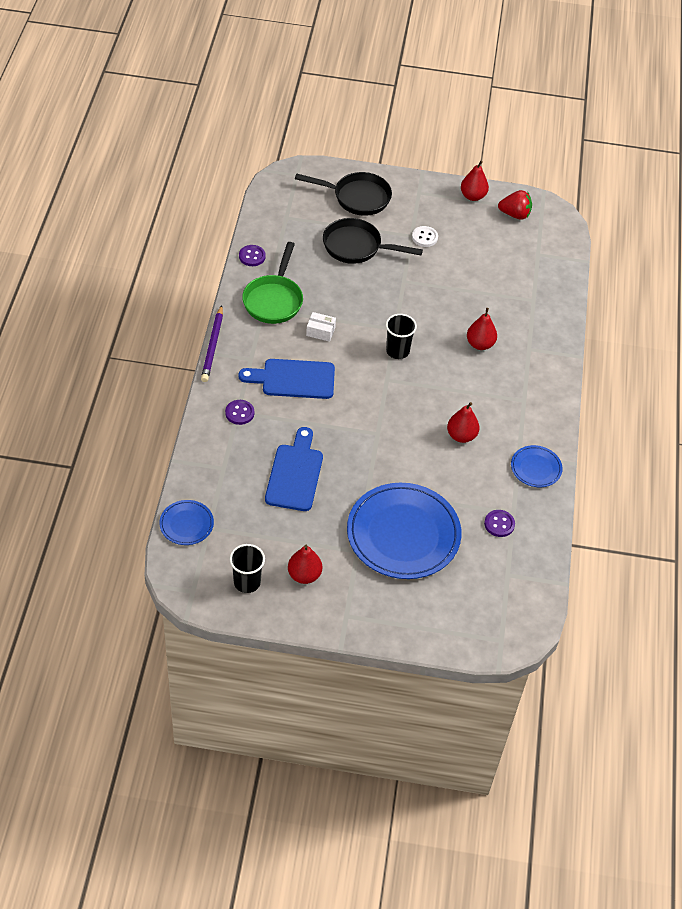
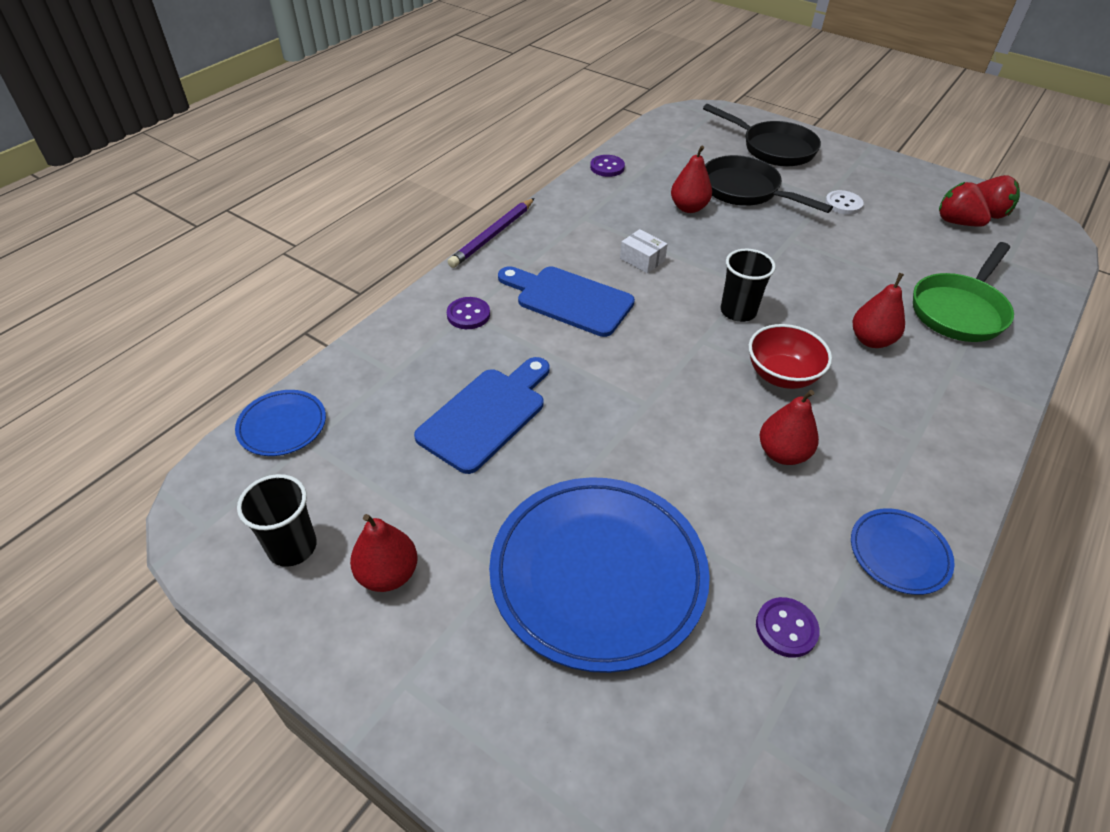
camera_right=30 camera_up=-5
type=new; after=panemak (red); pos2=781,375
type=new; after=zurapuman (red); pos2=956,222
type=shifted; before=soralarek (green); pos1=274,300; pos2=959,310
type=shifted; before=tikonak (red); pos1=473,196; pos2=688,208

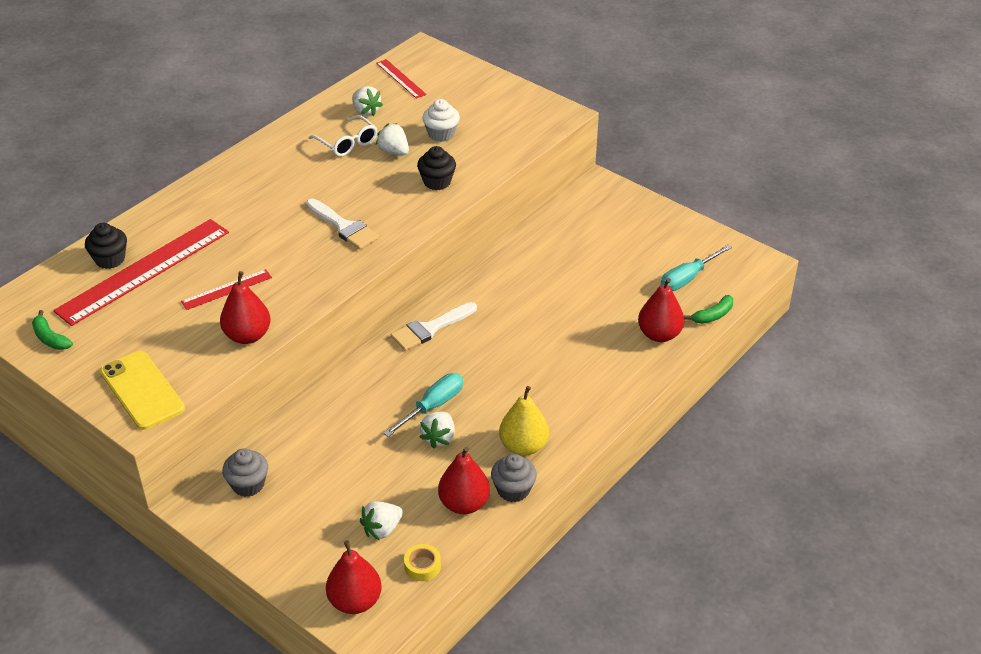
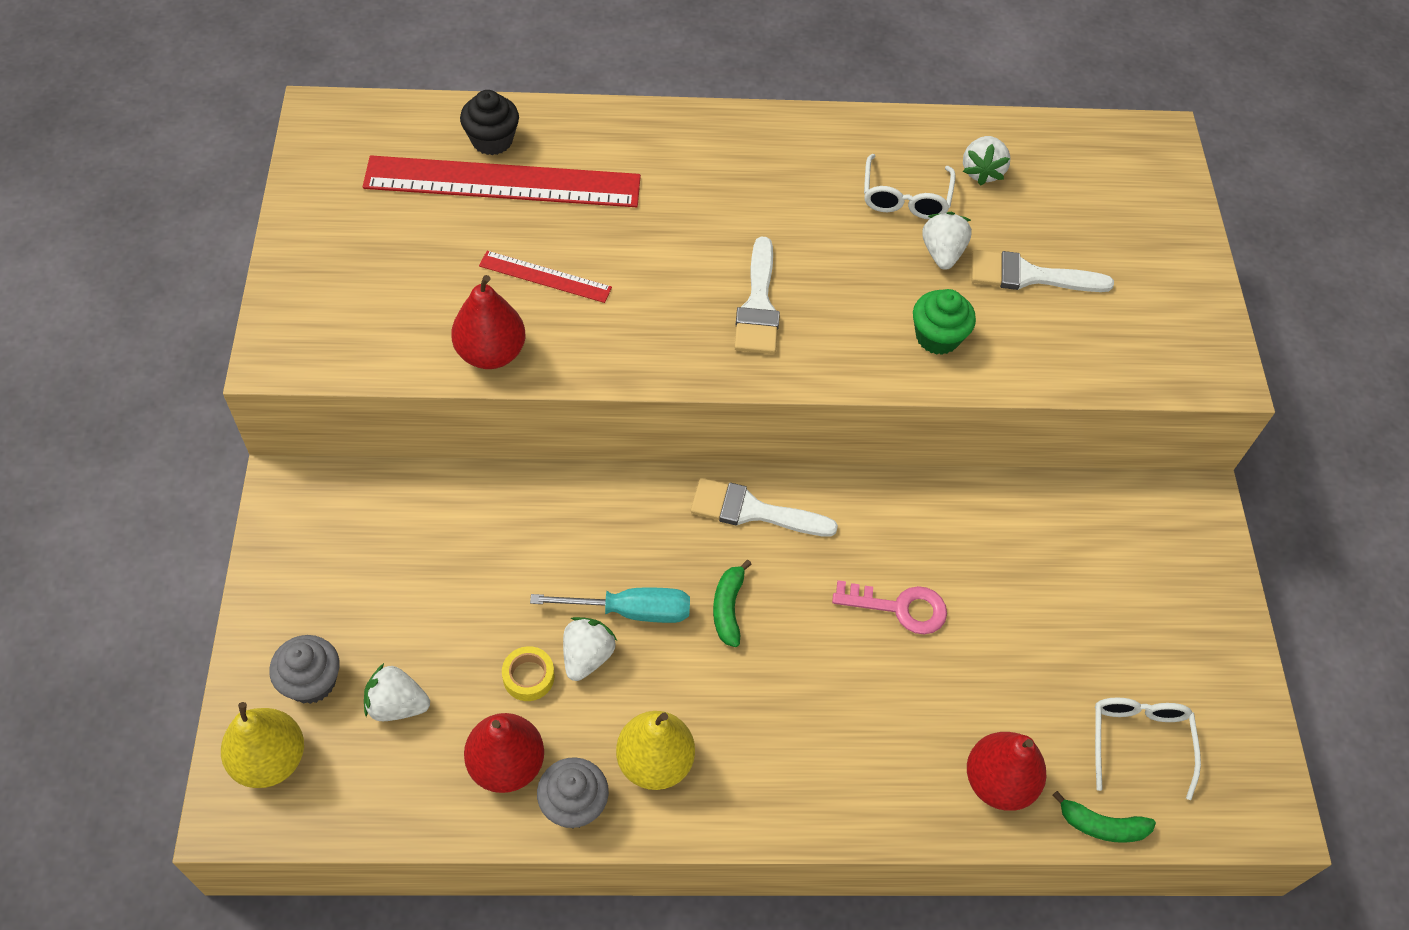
camera_right=45 camera_up=15
type=gone; before=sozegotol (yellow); pos1=142,390
type=gone; before=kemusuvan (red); pos1=401,78
type=new; after=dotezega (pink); pos2=899,607
type=shifted; before=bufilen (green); pos1=50,338; pos2=728,608
type=shifted; before=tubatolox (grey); pos1=248,484; pos2=311,681
type=shifted; before=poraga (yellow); pos1=422,566; pos2=528,677
type=swapped; before=tubatolox (white); after=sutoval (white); pos1=441,134; pos2=1028,275
type=swapped; before=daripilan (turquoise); after=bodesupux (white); pos1=687,278; pos2=1139,741
type=repainted; before=tikonak (red); after=tikonak (yellow); pos1=355,601; pos2=270,759
type=repainted; before=tubatolox (black); after=tubatolox (green); pos1=437,182; pos2=937,337
type=rotated; before=zurapuman (white); pos1=439,438; pos2=587,656; turn=135

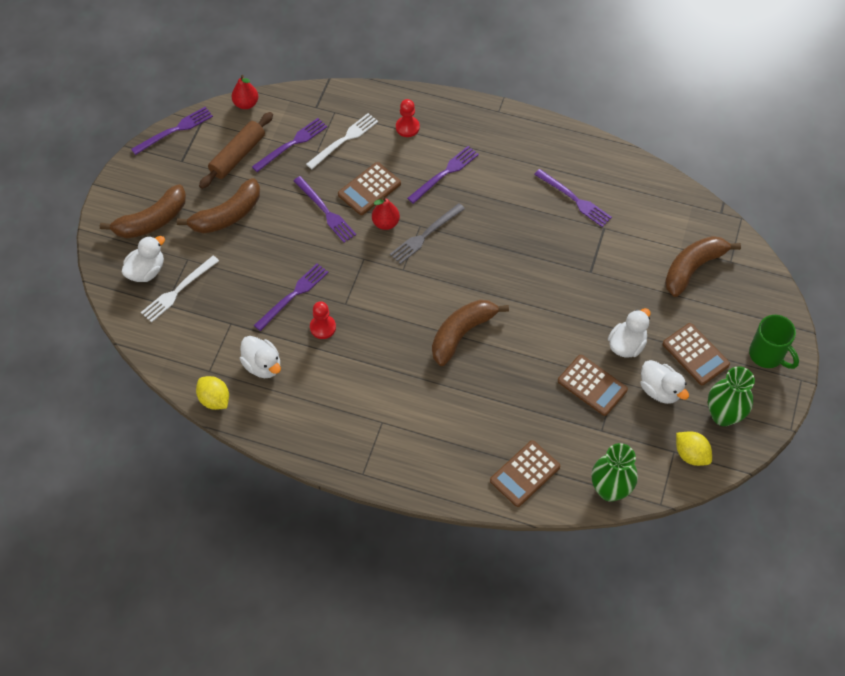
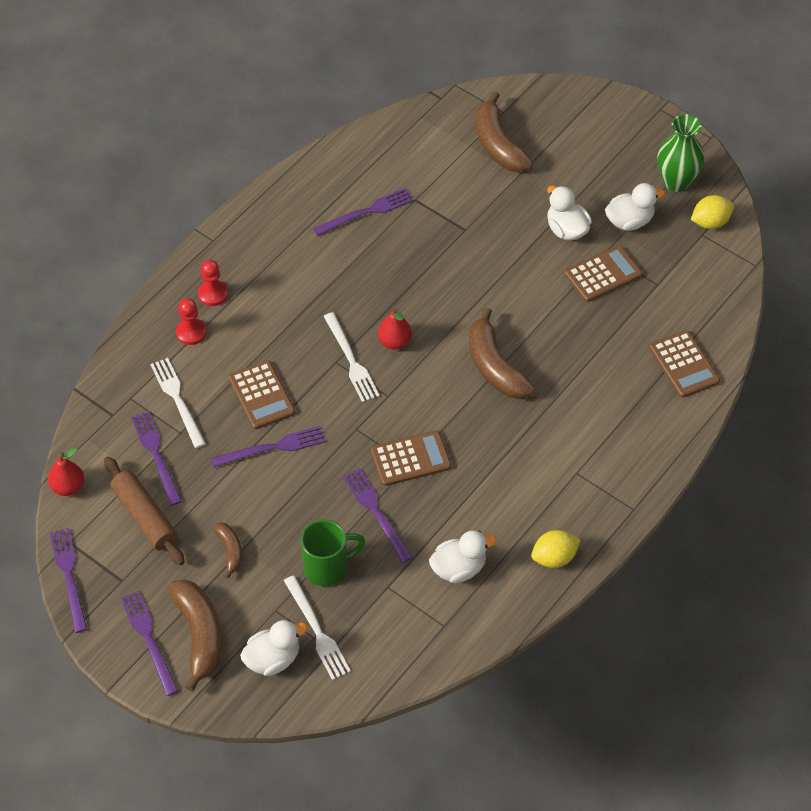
camera_right=-70 camera_up=-5
type=gone; before=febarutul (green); pos1=610,490
type=shifted; before=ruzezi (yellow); pos1=214,399; pos2=554,558
type=shifted; before=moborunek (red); pos1=323,327; pos2=213,294
type=shifted; before=tikonak (red); pos1=385,223; pos2=394,342
type=shifted; before=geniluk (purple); pos1=445,173; pos2=149,639
type=shifted; before=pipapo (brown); pos1=695,354; pos2=411,459
type=shifted; before=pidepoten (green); pos1=767,355; pos2=327,568
type=repainted; before=geniluk (grey); after=geniluk (white); pos1=425,235; pos2=351,360
type=rotated; before=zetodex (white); pos1=146,271; pos2=273,659; turn=90
type=scaled; before=bufilen (brown); pos1=227,215; pos2=230,551; scale=0.53

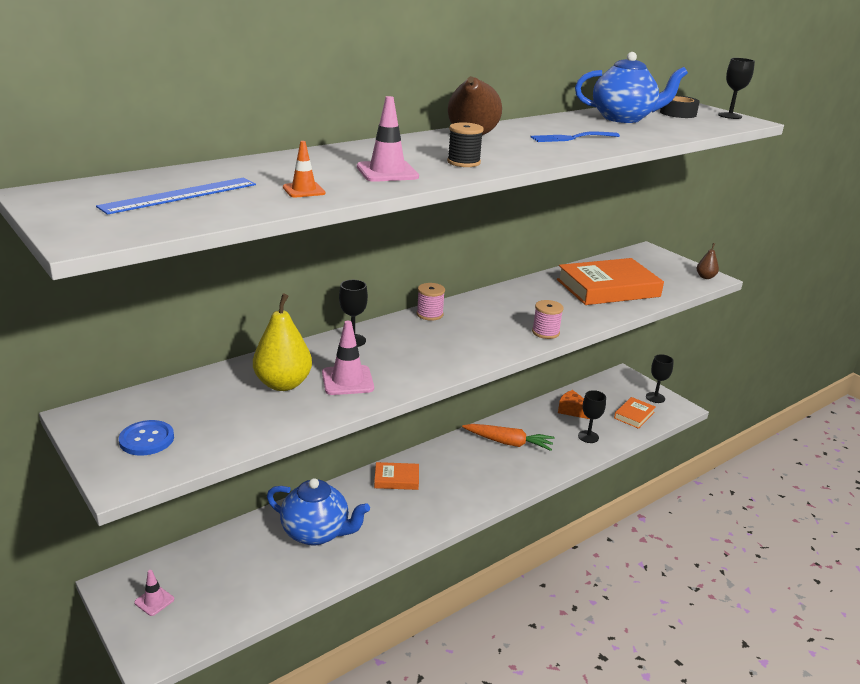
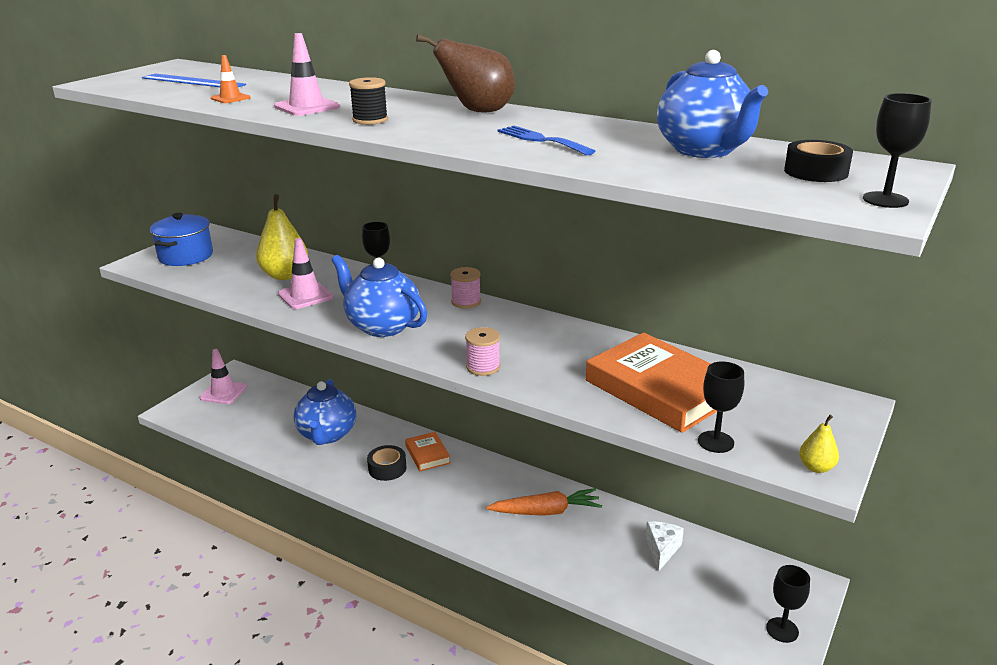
camera_right=70 camera_up=0
type=gone; before=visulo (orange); pos1=634,415
type=new; after=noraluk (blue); pos2=382,326
type=new; after=poraga (black); pos2=387,468
type=shifted; before=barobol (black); pos1=588,437; pos2=715,442
type=swapped; before=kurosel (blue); after=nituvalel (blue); pos1=147,439; pos2=186,256
type=repainted; before=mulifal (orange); after=mulifal (white); pos1=572,411; pos2=662,550
type=repainted; before=tikonak (brown); after=tikonak (yellow); pos1=705,277; pos2=816,467
type=rotated; before=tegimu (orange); pos1=508,443; pos2=545,511; turn=-90
type=scaled; before=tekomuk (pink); pos1=154,601; pos2=223,392; scale=1.62

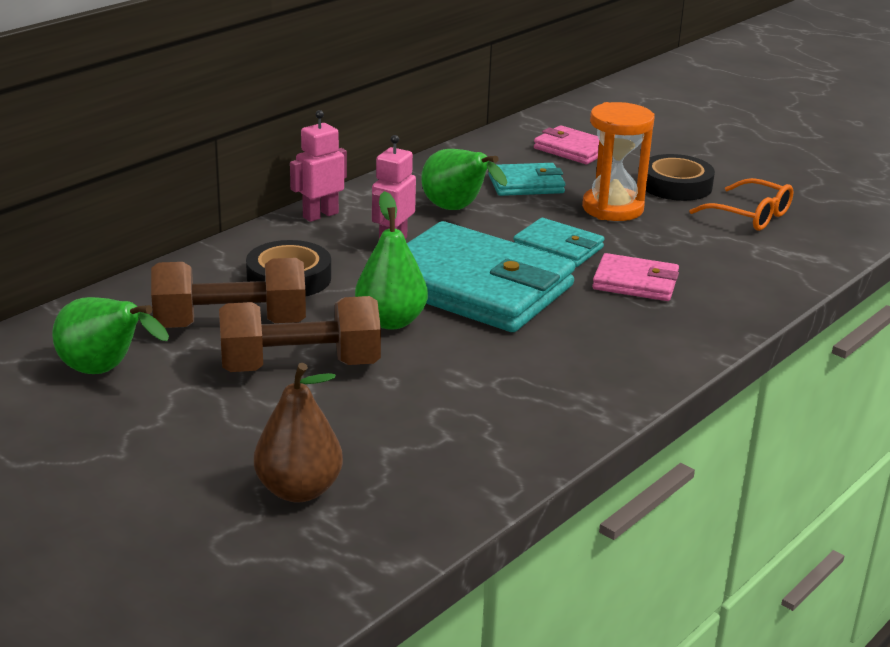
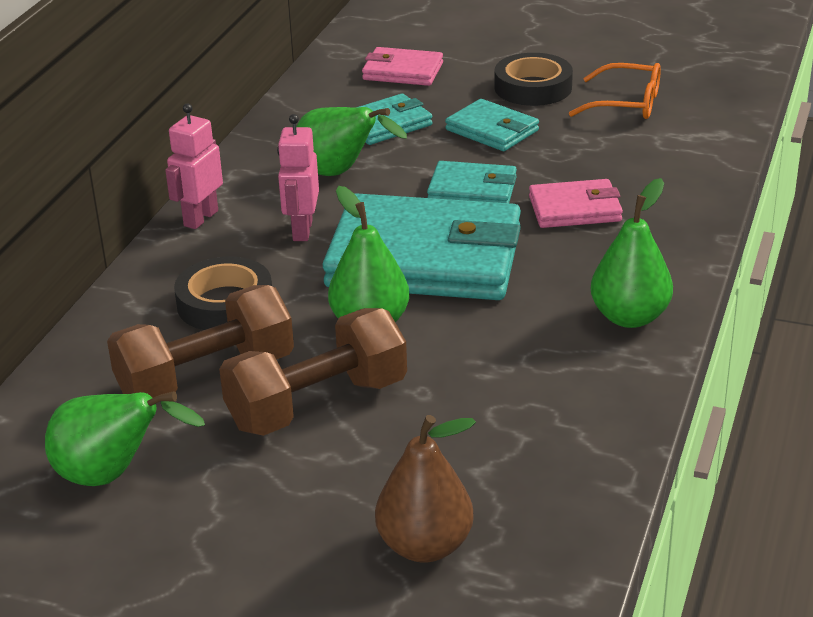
camera_right=-20 camera_up=5
type=new; after=tikonak (green); pos2=629,317
type=swapped; before=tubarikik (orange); after=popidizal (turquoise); pos1=612,208; pos2=492,130

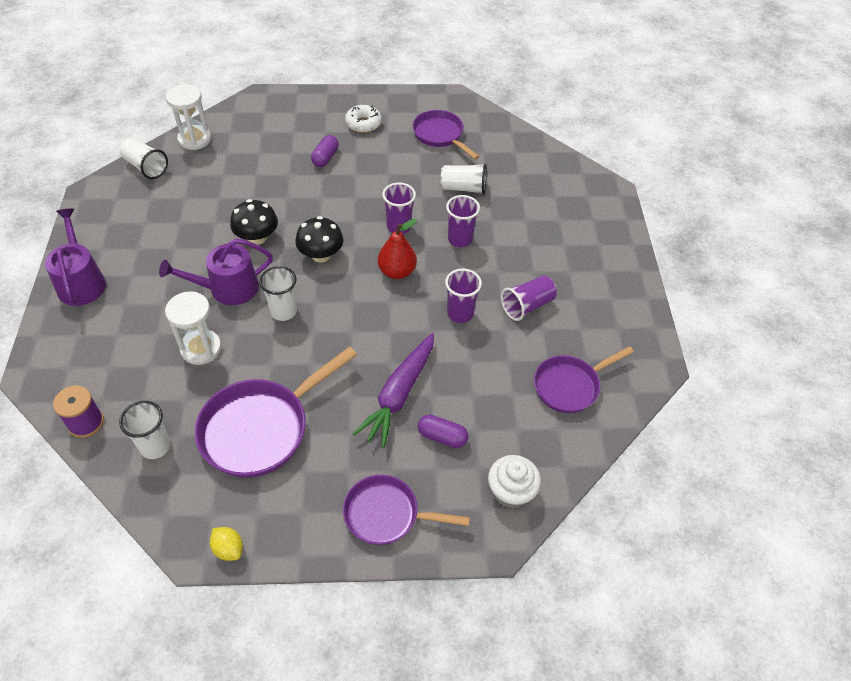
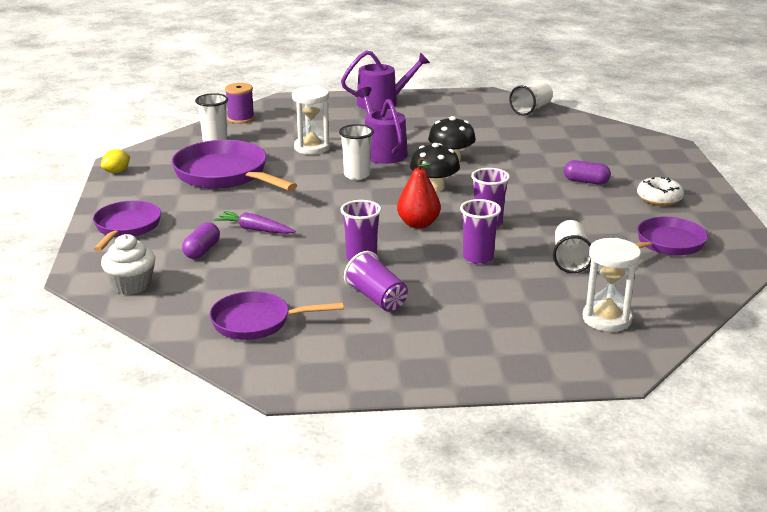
camera_right=90 camera_up=-25
type=shifted; before=tubarikik (white); pos1=194,139; pos2=607,319
type=rotated; before=soralarek (purple); pos1=570,386; pos2=257,322; turn=-60
type=scaled; before=tegimu (purple); pos1=399,394; pos2=255,229; scale=0.61

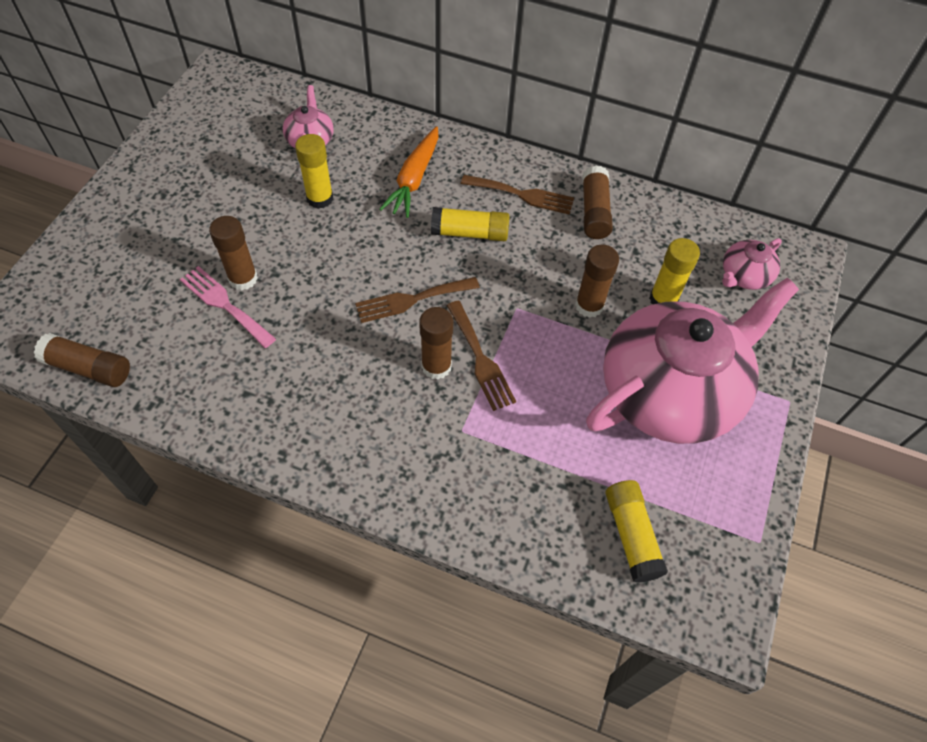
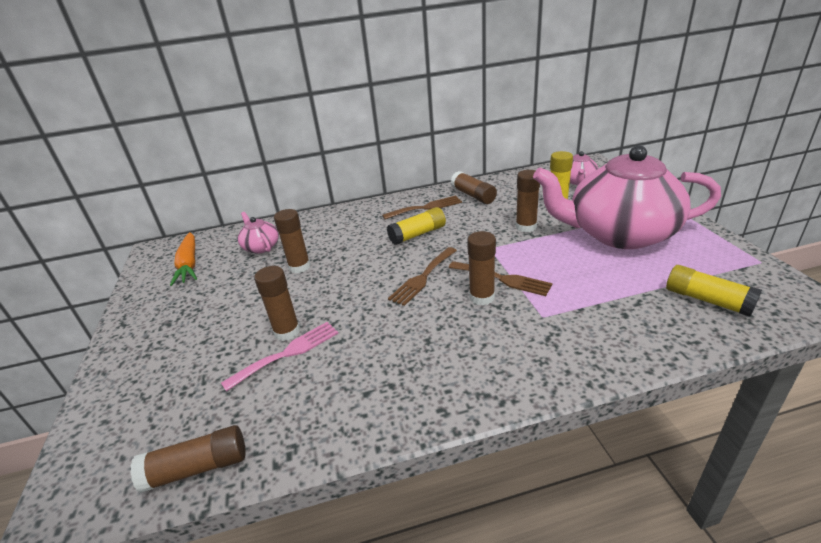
camera_right=-30 camera_up=-25
type=shifted; before=tegimu (orange); pos1=414,179; pos2=189,264
type=repainted; before=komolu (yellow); after=komolu (brown); pos1=320,198; pos2=299,267
type=rotated; before=geniluk (pink); pos1=224,304; pos2=287,353; turn=135
type=rotated; before=noraluk (pink); pos1=671,391; pos2=619,234; turn=-105

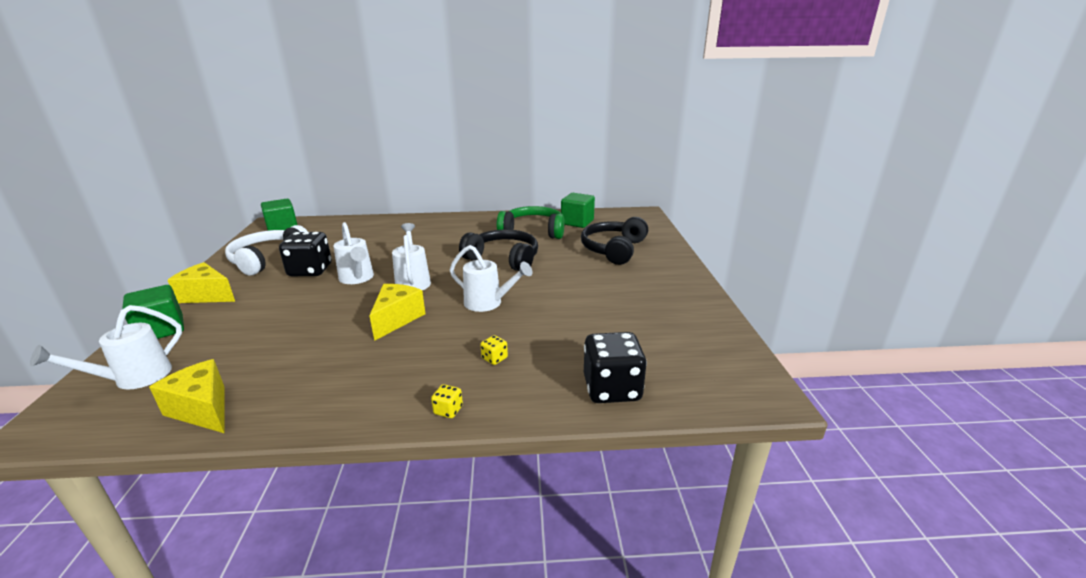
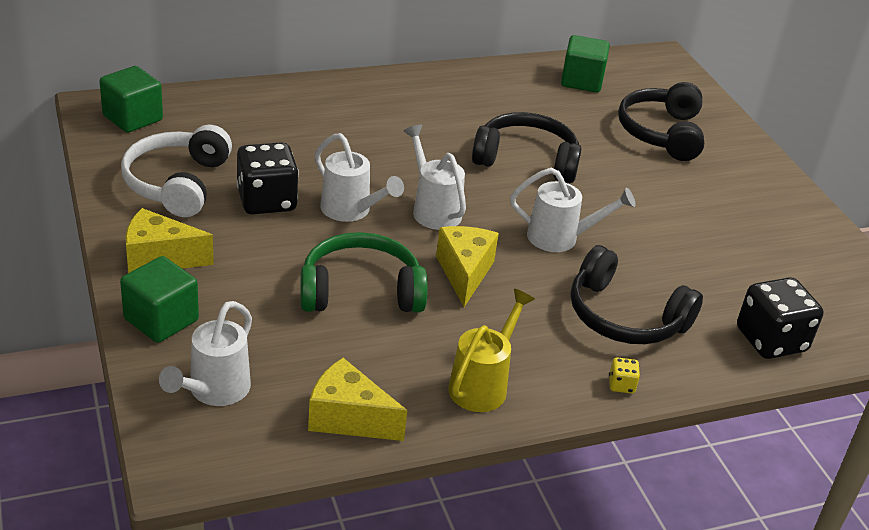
camera_right=-20 camera_up=10
type=new; after=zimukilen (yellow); pos2=482,385
type=shifted; before=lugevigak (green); pos1=533,231; pos2=361,291
type=swapped; before=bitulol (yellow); after=lugevigak (black); pos1=494,358; pos2=624,317

